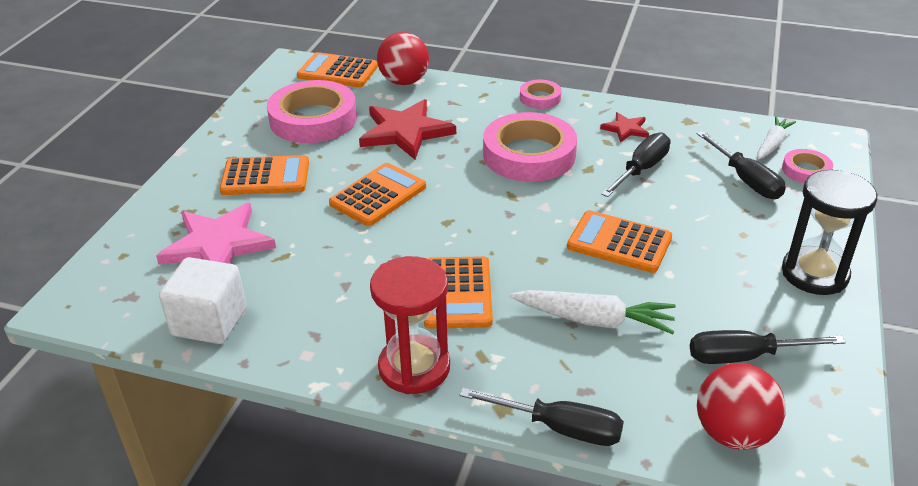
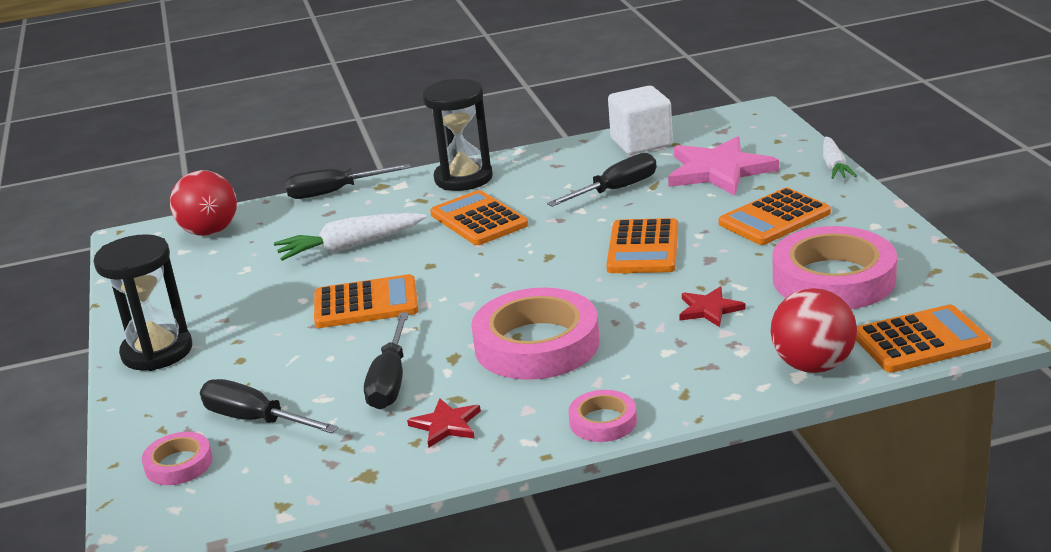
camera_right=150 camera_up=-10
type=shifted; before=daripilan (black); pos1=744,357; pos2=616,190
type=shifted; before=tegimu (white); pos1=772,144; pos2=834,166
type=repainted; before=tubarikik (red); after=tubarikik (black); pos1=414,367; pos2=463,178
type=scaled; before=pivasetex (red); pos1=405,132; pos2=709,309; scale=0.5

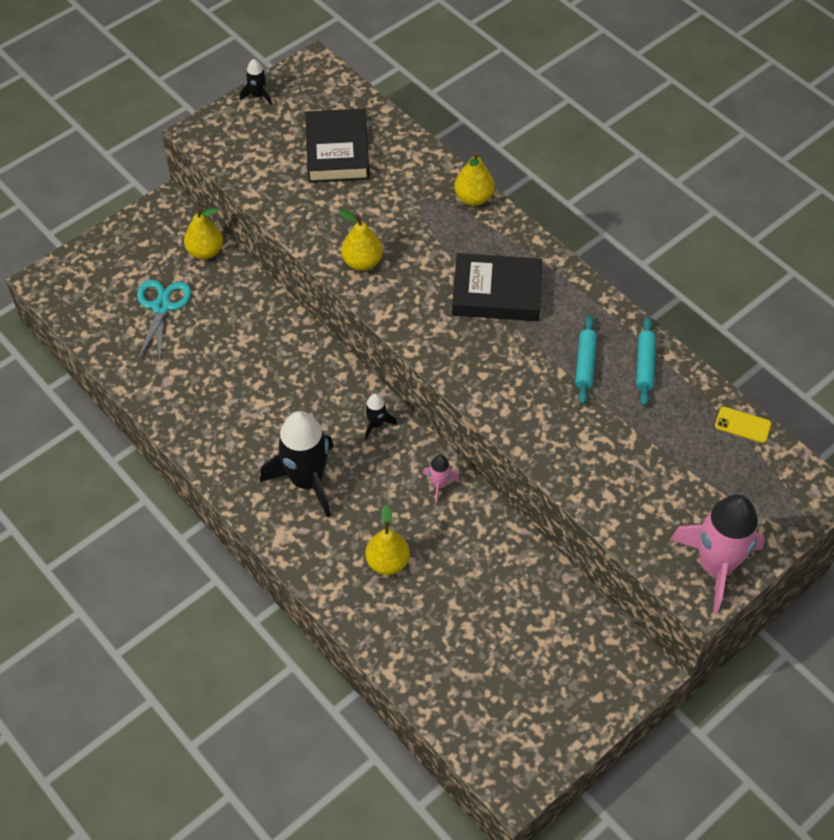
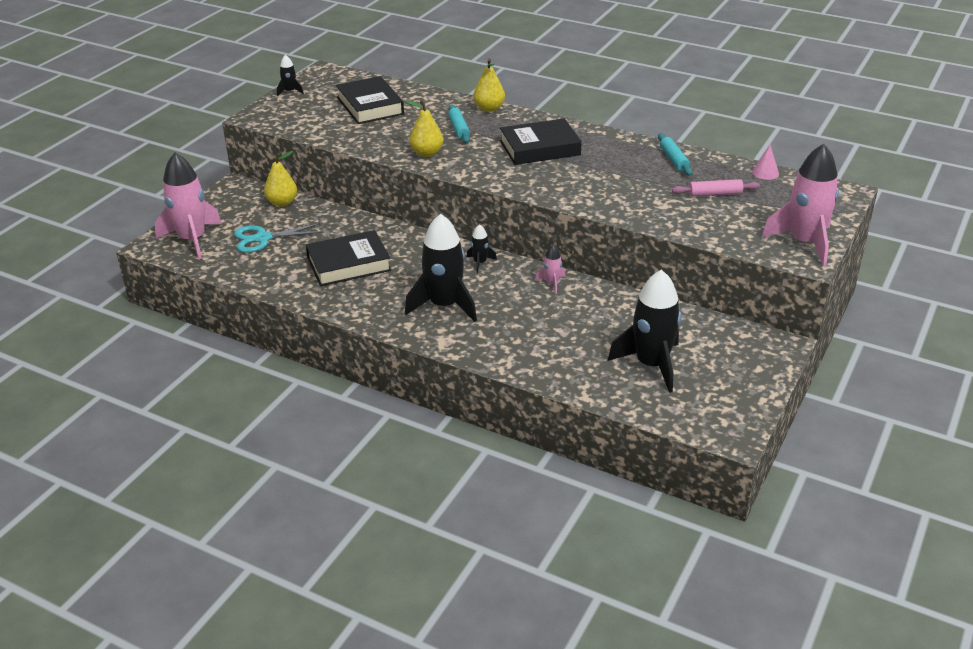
camera_right=-20 camera_up=-20
type=gone; before=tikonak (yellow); pos1=387,562
type=new; after=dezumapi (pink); pos2=192,240
type=new; after=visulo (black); pos2=348,264
type=new; after=dezumapi (black); pos2=651,365
type=new; after=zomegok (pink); pos2=715,194
type=shifted; before=zomegok (turquoise); pos1=585,364; pos2=459,129
type=swapped; before=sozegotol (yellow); after=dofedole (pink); pos1=742,425; pos2=765,173
type=rotated; before=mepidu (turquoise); pos1=161,307; pos2=263,238; turn=-90

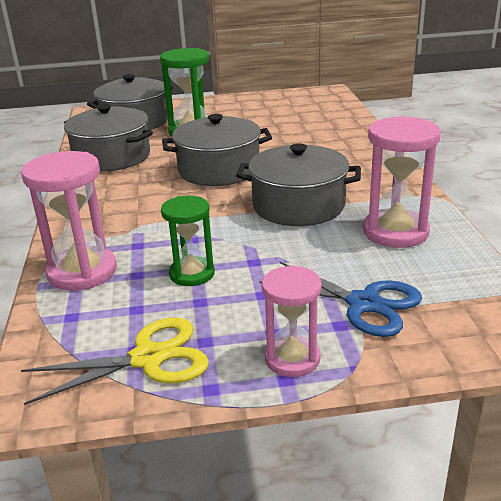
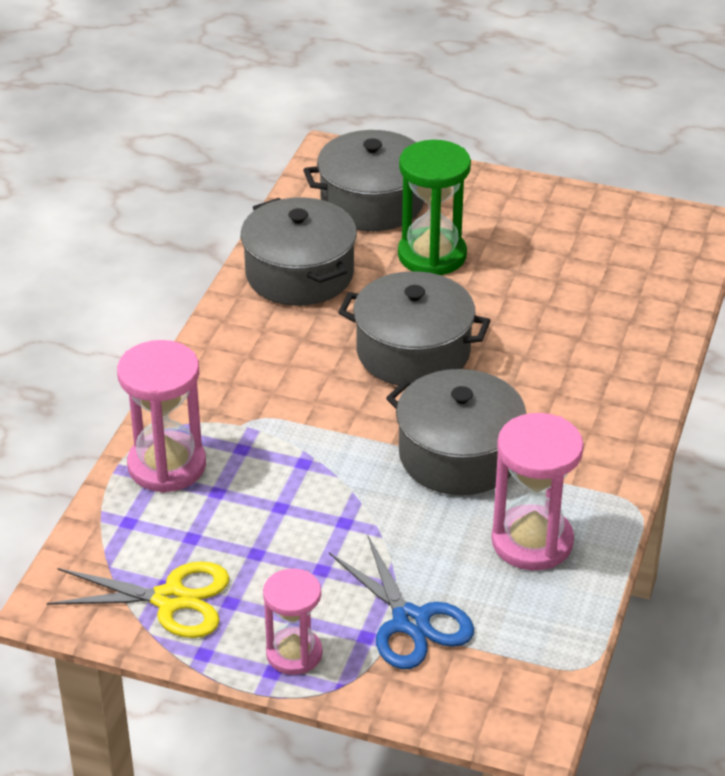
camera_right=25 camera_up=10
type=gone; before=tubarikik (green); pos1=192,274

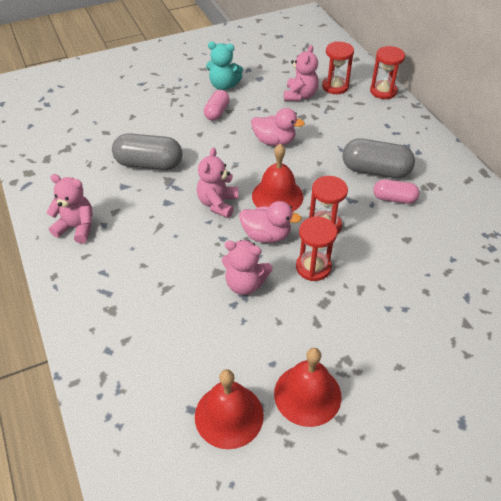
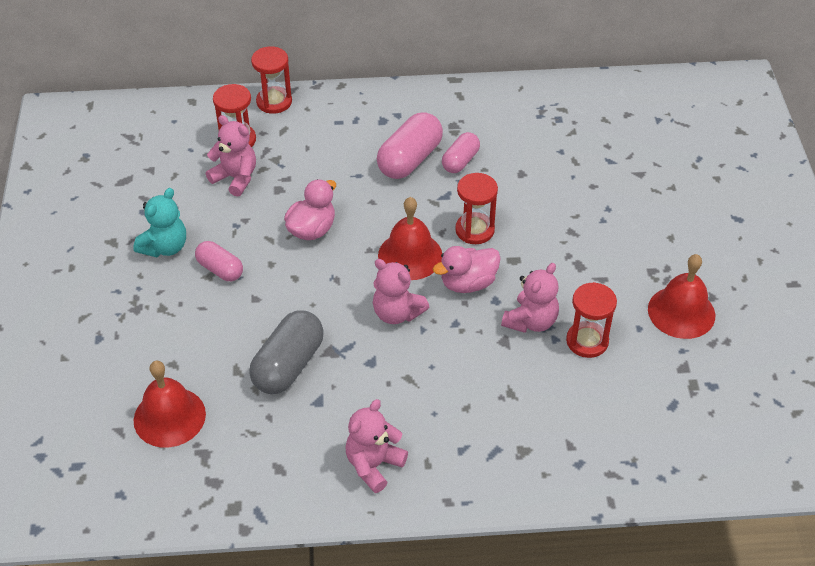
camera_right=-70 camera_up=0
type=shifted; before=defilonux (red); pos1=229,415; pos2=169,417
type=shifted; before=tubarikik (red); pos1=313,267; pos2=587,341
type=repainted; before=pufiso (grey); after=pufiso (pink); pos1=375,171; pos2=410,159
type=rotated; before=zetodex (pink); pos1=266,235; pos2=468,283; turn=-150

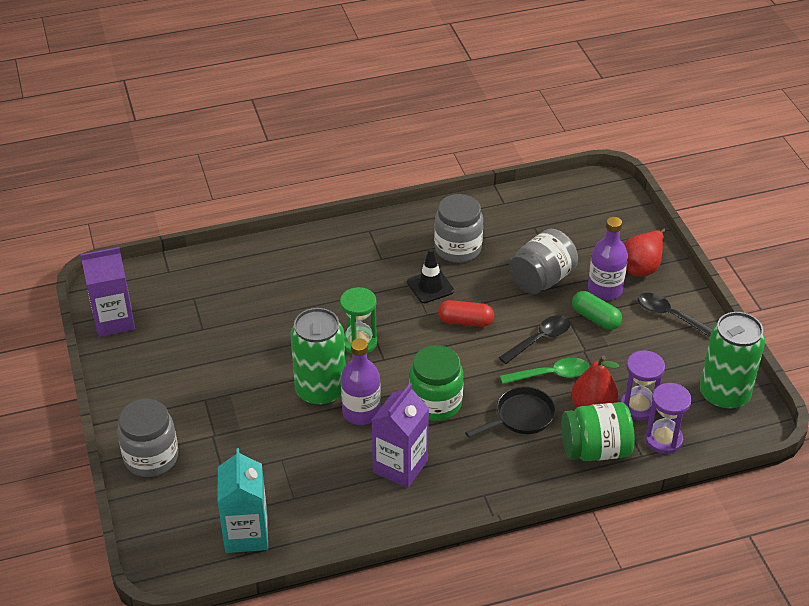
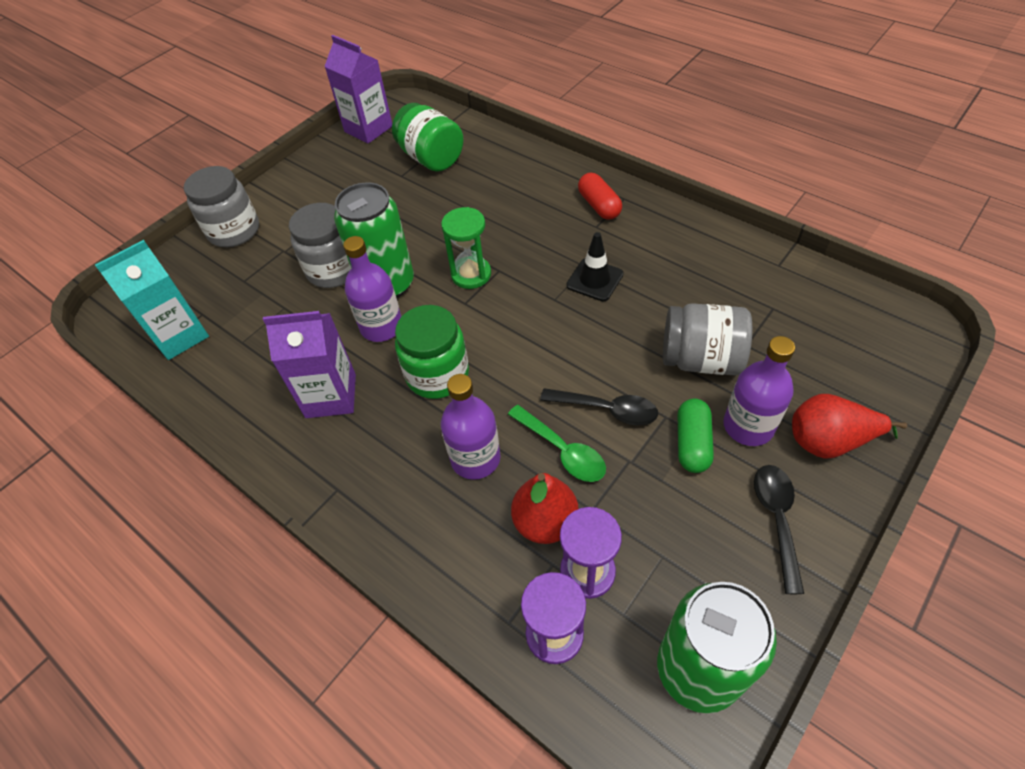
camera_right=60 camera_up=10
type=shifted; before=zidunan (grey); pos1=458,248; pos2=334,269
type=shifted; before=pufiso (red); pos1=465,321; pos2=599,205
type=shifted; before=zidunan (green); pos1=595,450; pos2=431,158
type=swapped; before=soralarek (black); after=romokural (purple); pos1=521,417; pos2=475,458

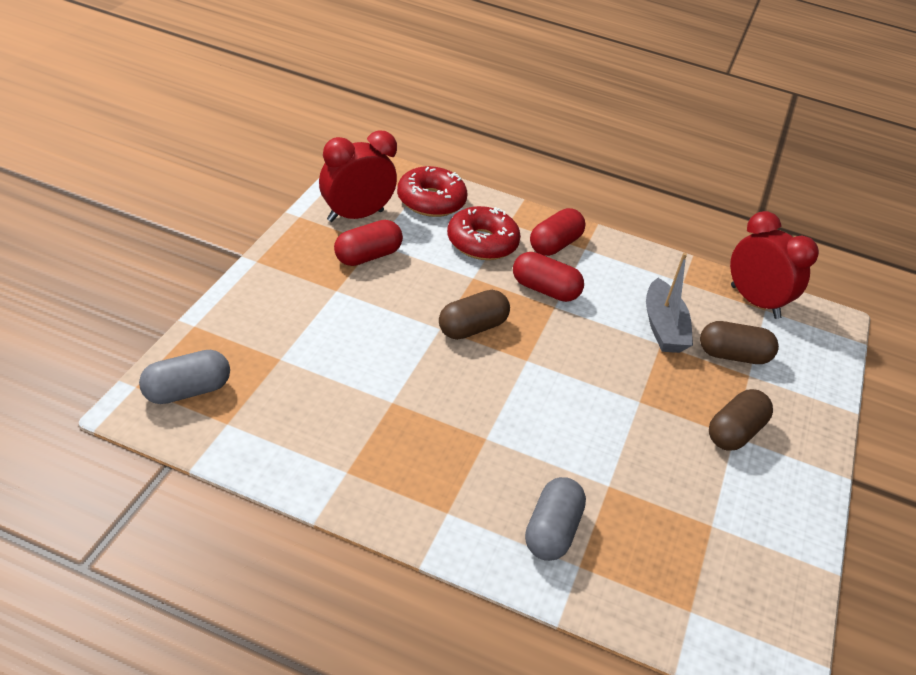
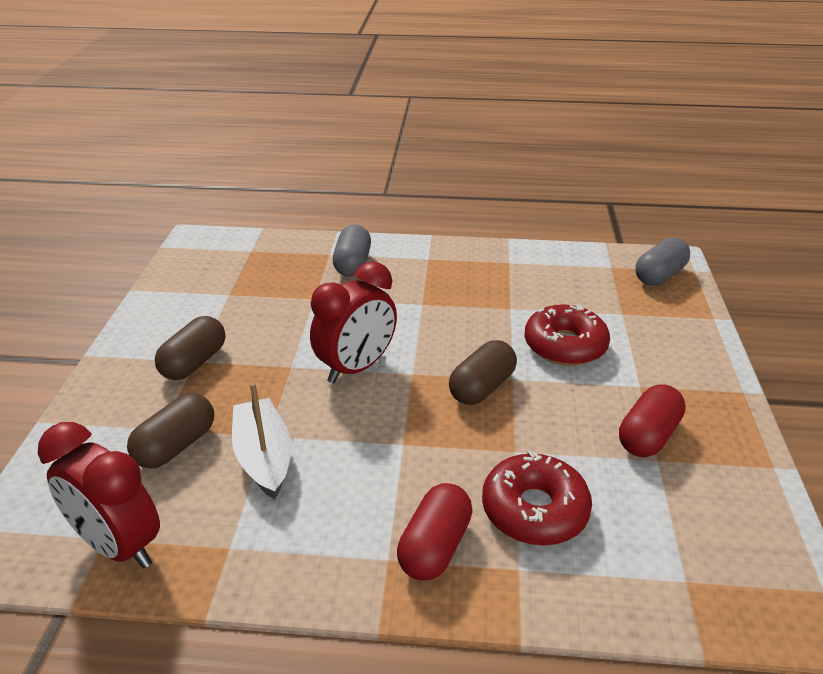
camera_right=170 camera_up=-5
type=gone; before=pufiso (red); pos1=544,290
type=shifted; before=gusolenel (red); pos1=355,216; pos2=356,368
type=shifted; before=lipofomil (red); pos1=431,201; pos2=565,345
type=rotated; before=pufiso (brown); pos1=733,356; pos2=176,446; turn=-45

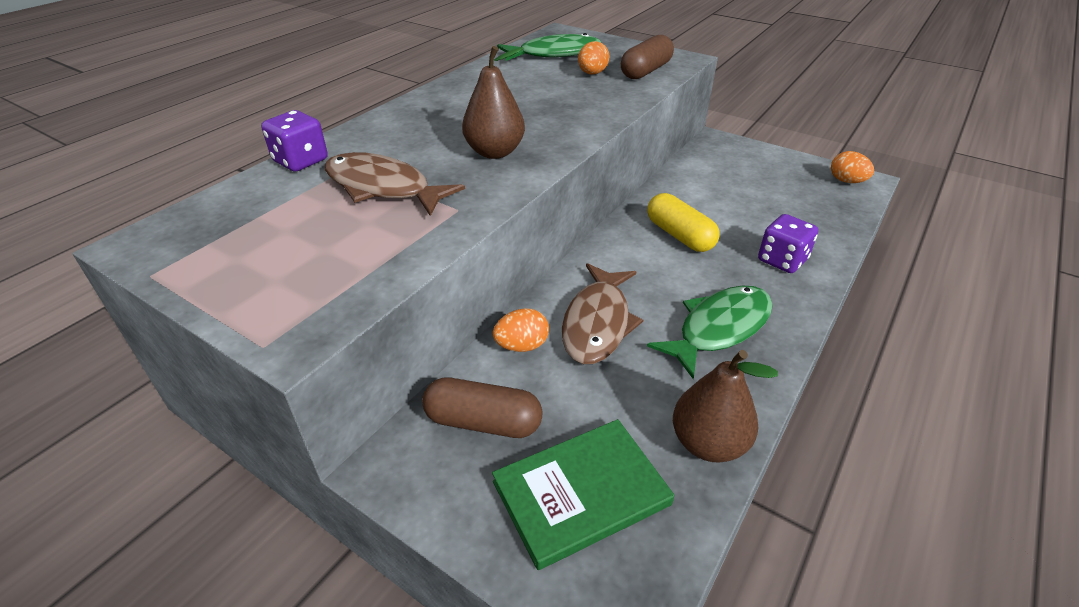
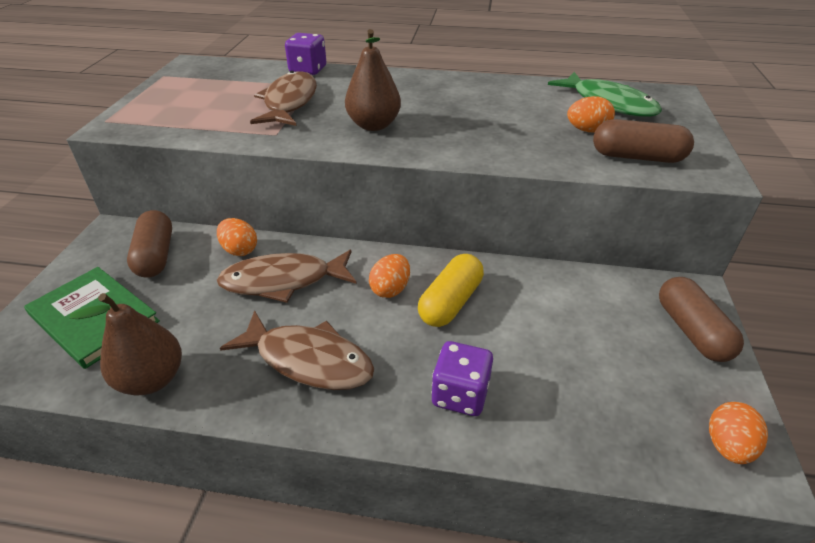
camera_right=65 camera_up=0
type=new; after=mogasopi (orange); pos2=390,289
type=new; after=pufiso (brown); pos2=691,331
type=repainted; before=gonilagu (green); after=gonilagu (brown); pos1=719,329; pos2=308,360

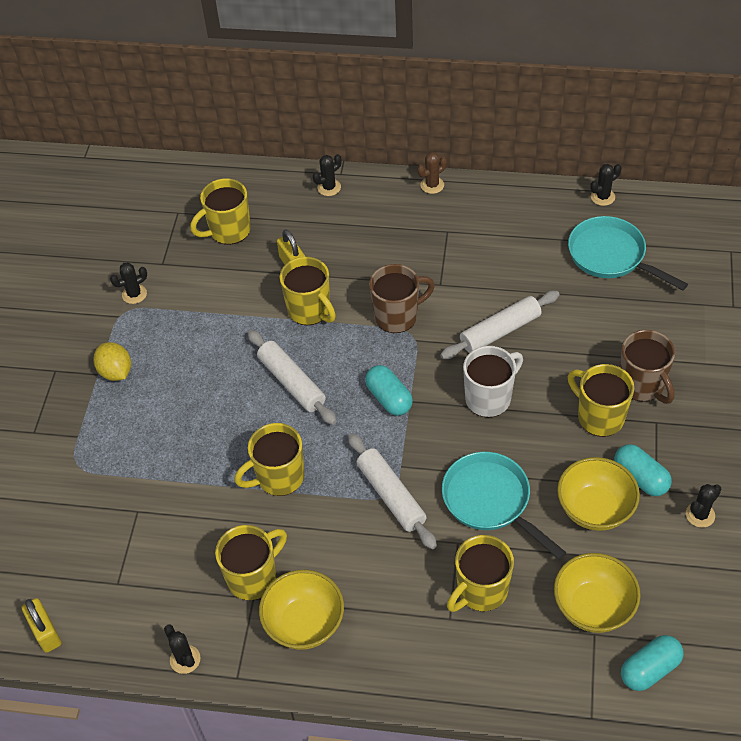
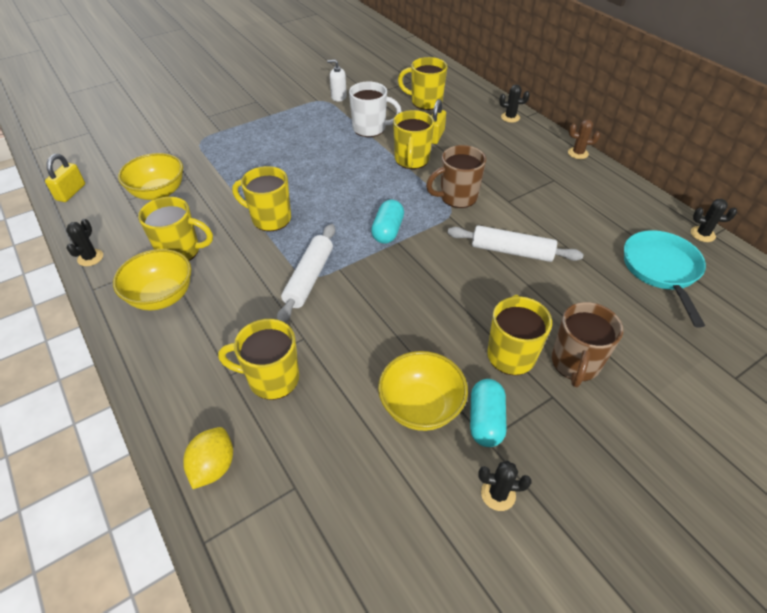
camera_right=45 camera_up=-5
type=gone; before=zomegok (white); pos1=292,382
type=gone; before=soralarek (turquoise); pos1=490,501
type=gone; before=pufiso (turquoise); pos1=649,669
type=shifted; before=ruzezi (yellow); pos1=116,372; pos2=213,466
type=shifted; before=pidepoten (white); pos1=489,398; pos2=370,129
type=shifted; before=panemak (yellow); pos1=593,607; pos2=159,193
type=swapped; before=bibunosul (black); after=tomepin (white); pos1=134,294; pos2=338,97
type=rotated; before=pidepoten (brown); pos1=397,316; pos2=457,197; turn=135

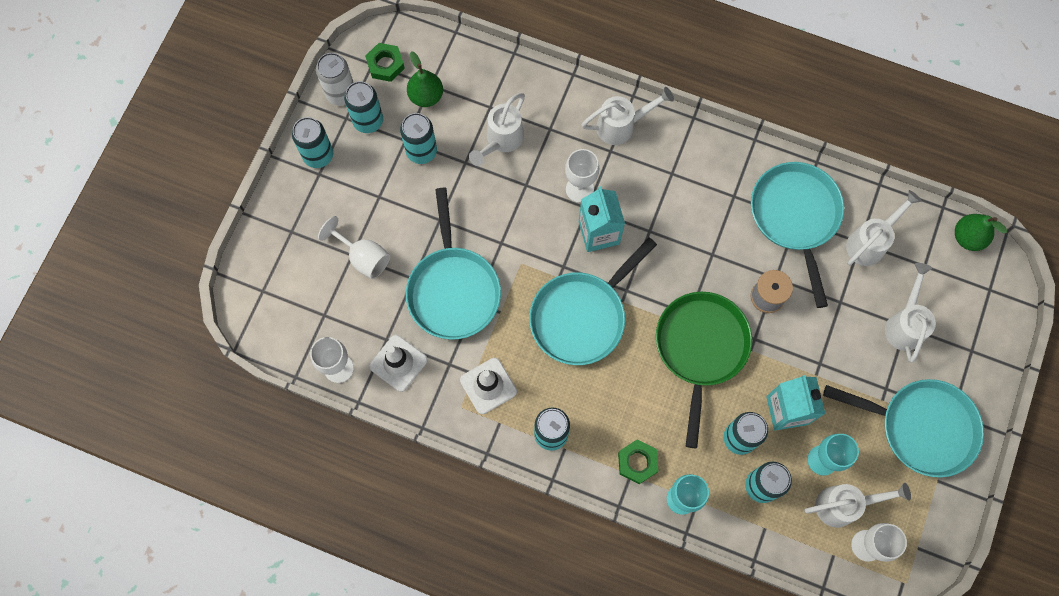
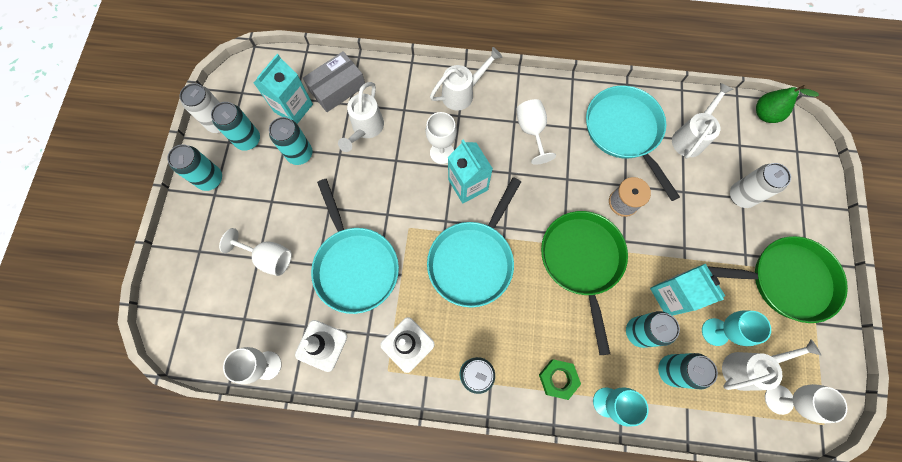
camera_right=-15 camera_up=0
type=gone; before=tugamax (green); pos1=385,65
type=new; after=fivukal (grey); pos2=337,88
type=new; after=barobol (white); pos2=532,131
type=swapped; before=tikonak (green); after=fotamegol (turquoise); pos1=426,96; pos2=293,108
type=swapped; before=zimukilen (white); after=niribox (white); pos1=904,323; pos2=741,196
type=repainted; before=soralarek (turquoise); after=soralarek (green); pos1=921,427; pos2=785,280

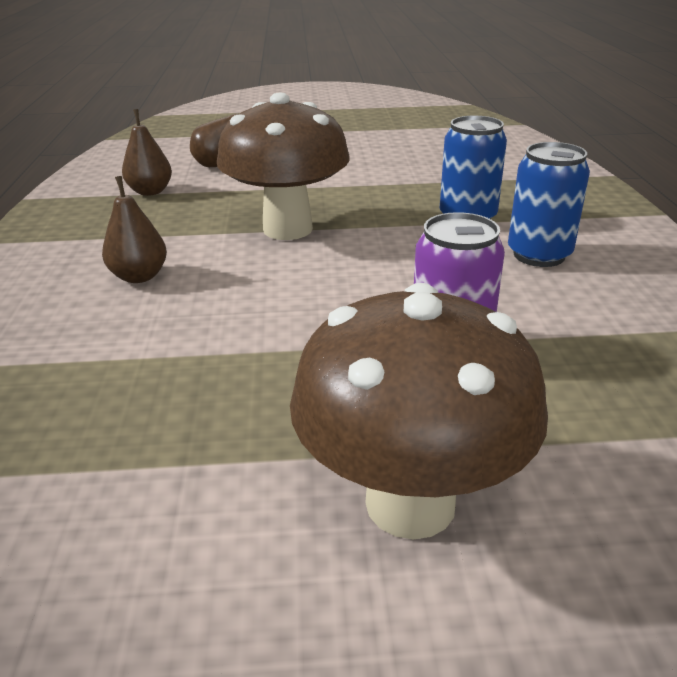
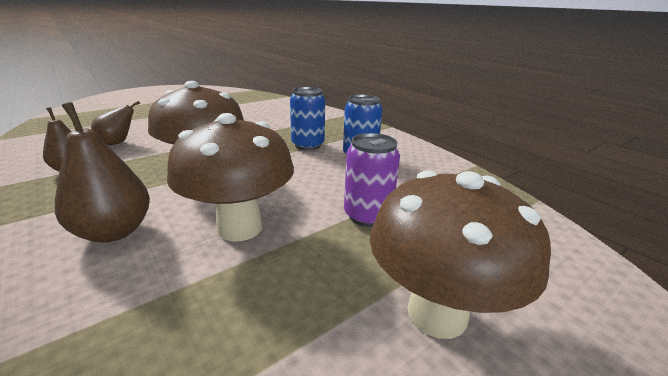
camera_right=-35 camera_up=-5
type=new; after=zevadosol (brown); pos2=240,228
type=scaled; before=tikonak (brown); pos1=139,276; pos2=114,231; scale=1.55

